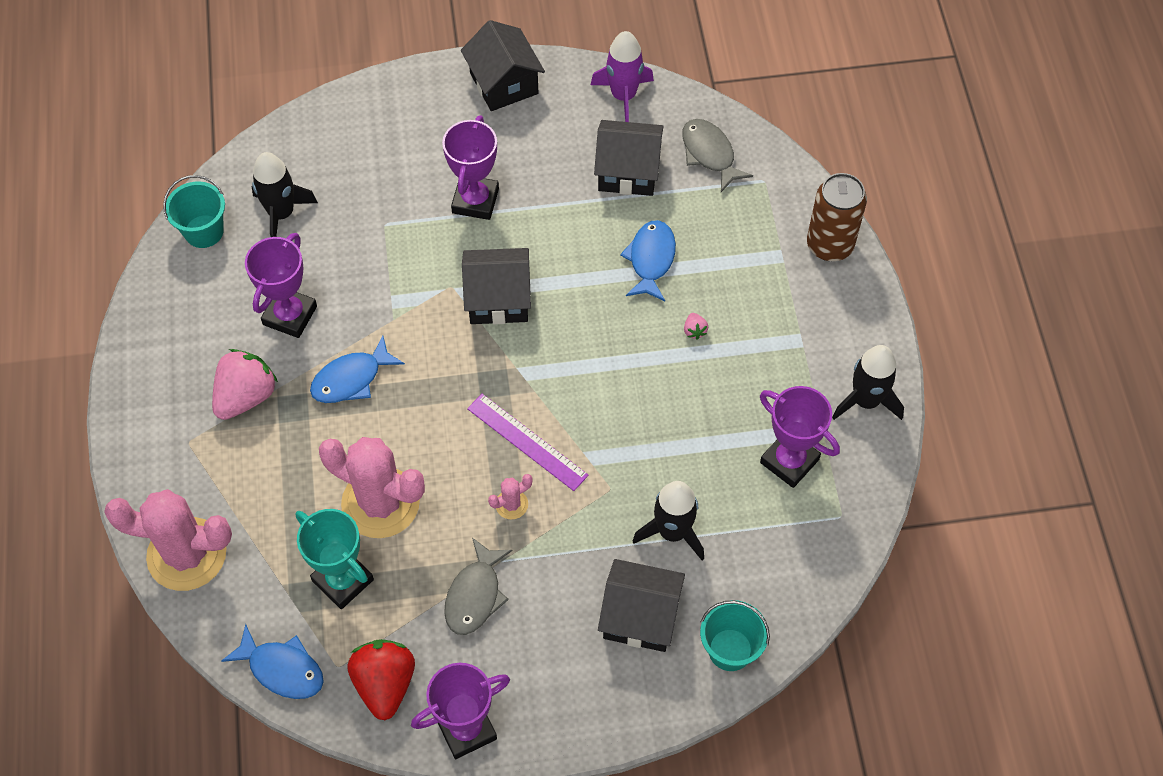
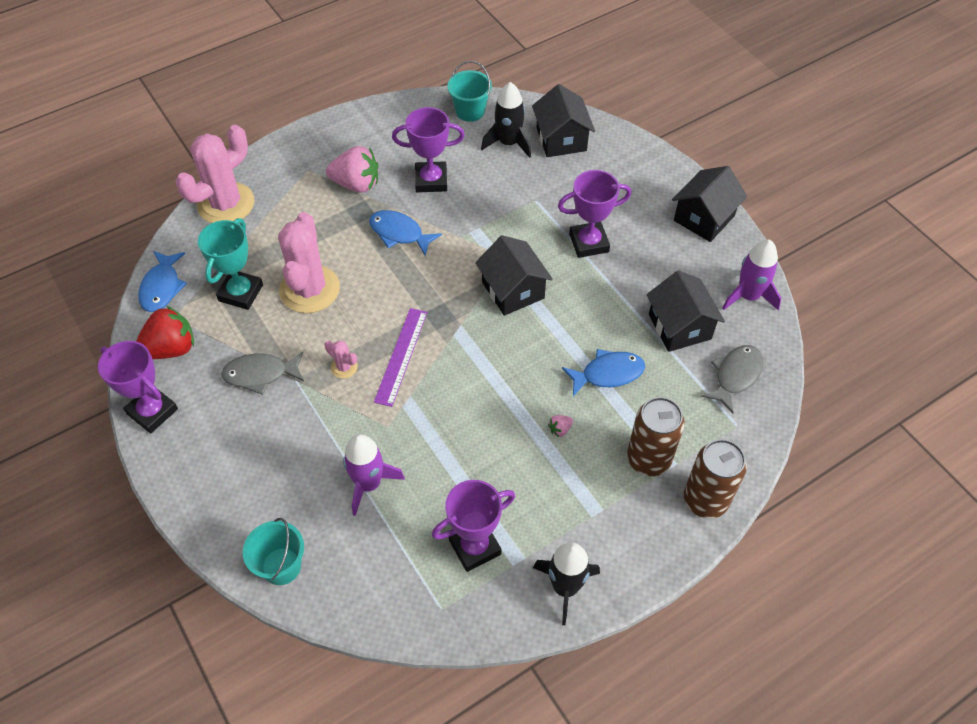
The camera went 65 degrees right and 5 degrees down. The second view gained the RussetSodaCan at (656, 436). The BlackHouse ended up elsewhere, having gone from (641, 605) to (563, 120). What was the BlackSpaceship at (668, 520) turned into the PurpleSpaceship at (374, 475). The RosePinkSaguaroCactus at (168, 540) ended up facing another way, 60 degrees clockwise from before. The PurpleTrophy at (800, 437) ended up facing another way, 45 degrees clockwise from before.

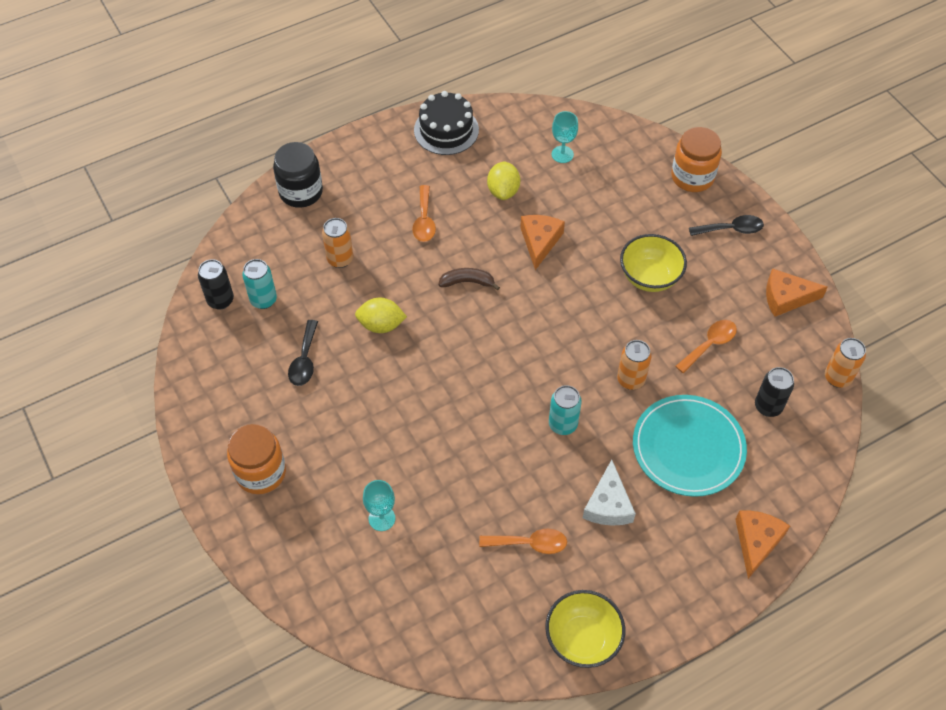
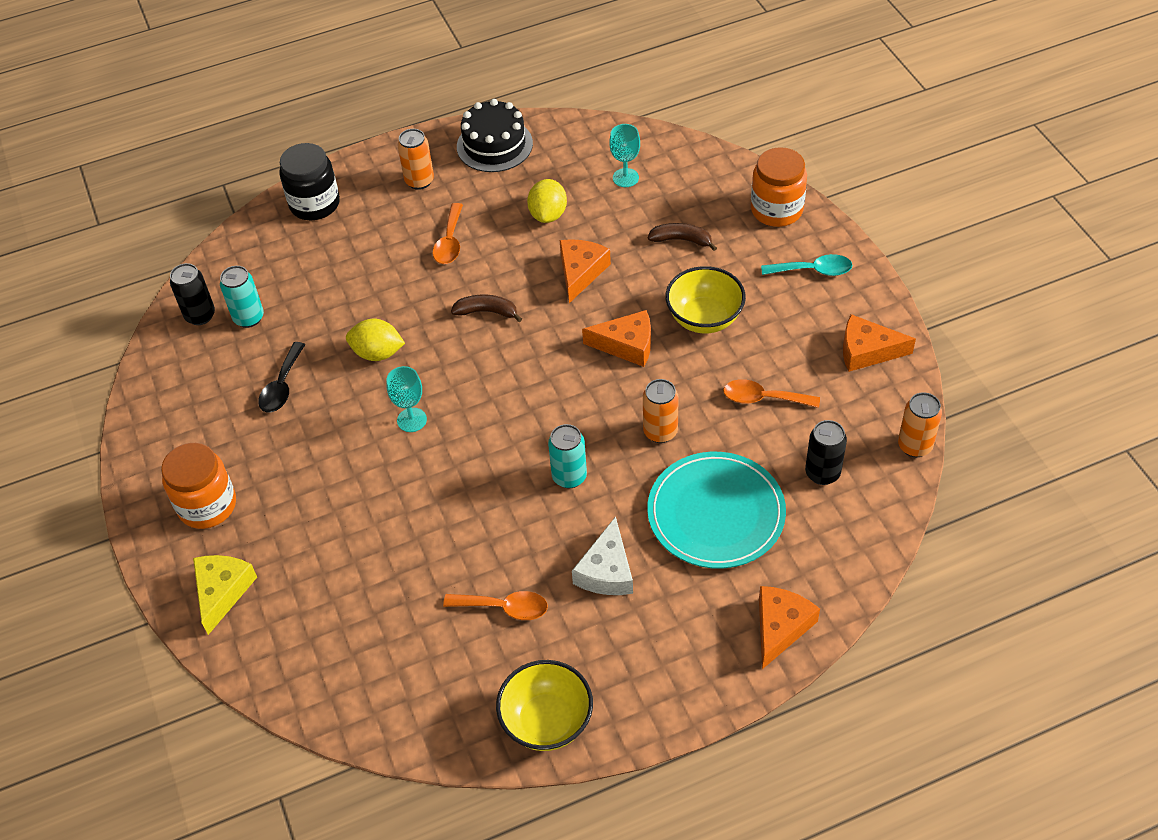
The camera went 10 degrees right and 5 degrees down. The second view gained the GoldenPieceOfCheese at (225, 595). The second view gained the BrightOrangePieceOfCheese at (616, 338). The second view gained the RussetBananaFruit at (682, 237). The BrightOrangeSodaCan ended up elsewhere, having gone from (337, 243) to (416, 159). The TealWineGlass ended up elsewhere, having gone from (379, 505) to (406, 399). What was the BlackTablespoon at (726, 225) turned into the TealTablespoon at (806, 265). The BrightOrangeTablespoon at (706, 346) ended up facing another way, 135 degrees counterclockwise from before.

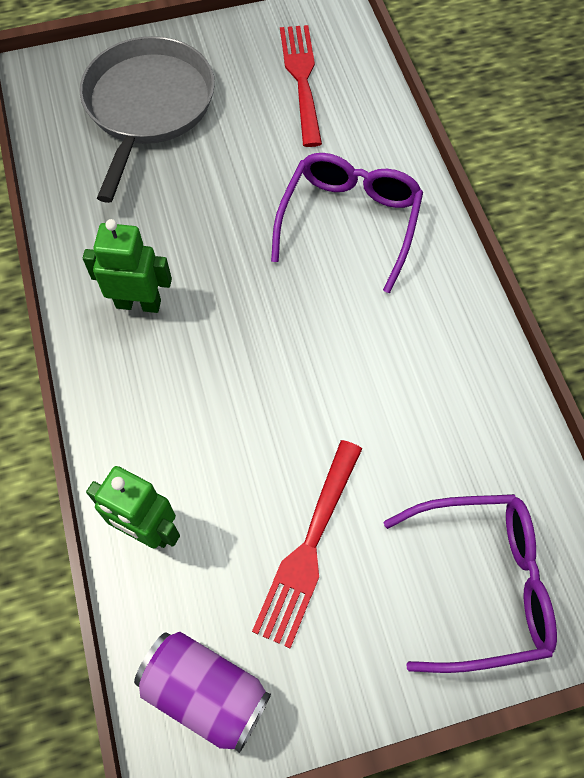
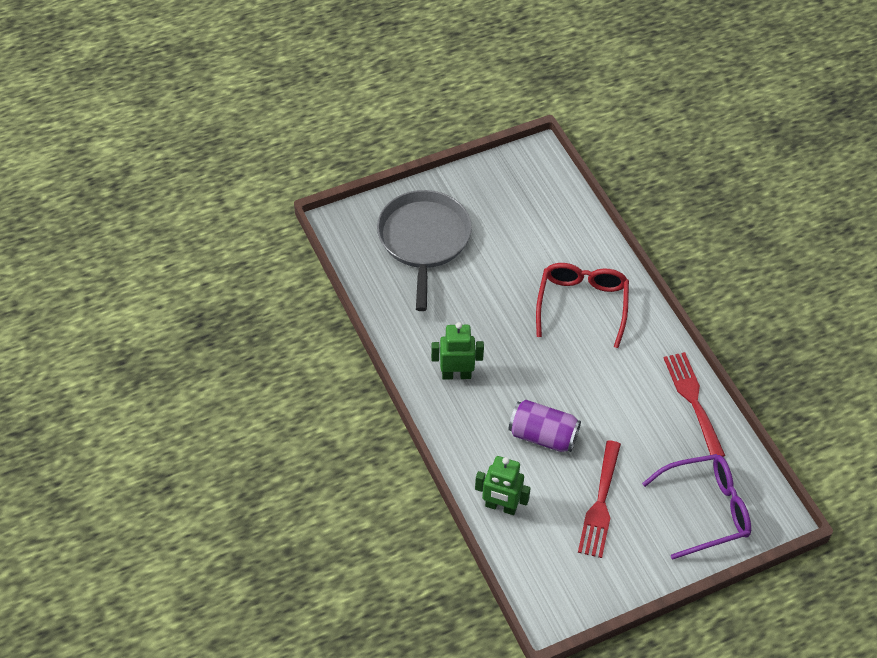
The camera went 10 degrees left and 10 degrees down. The PurpleSodaCan ended up elsewhere, having gone from (202, 692) to (544, 426). The RedDinnerFork ended up elsewhere, having gone from (301, 86) to (694, 404). What was the PurpleEyeglasses at (347, 223) turned into the RedEyeglasses at (582, 305).

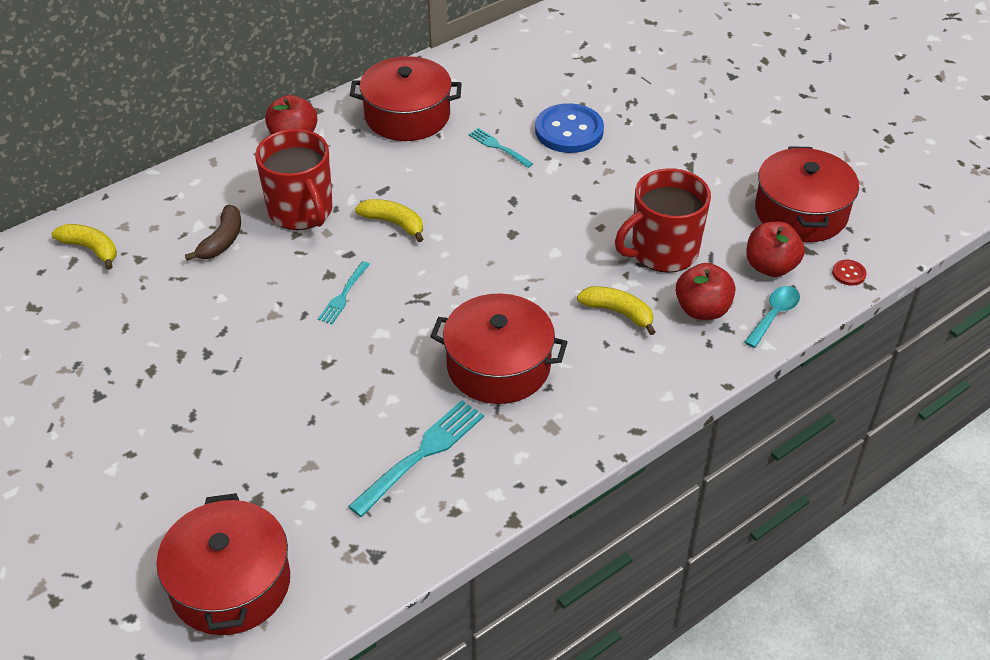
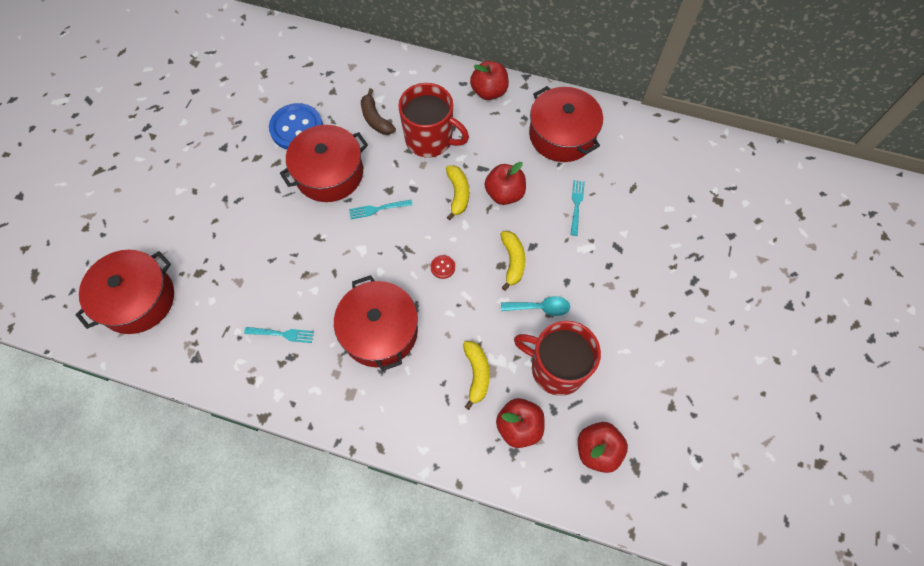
The camera went 55 degrees right and 20 degrees up. The second view gained the RedAppleFruit at (505, 183). The GoldenBananaFruit ended up elsewhere, having gone from (84, 247) to (512, 261). The RoyalBlueButton ended up elsewhere, having gone from (569, 128) to (296, 126). The TealTablespoon ended up elsewhere, having gone from (772, 317) to (535, 306). The RedPot ended up elsewhere, having gone from (807, 194) to (324, 163). The RedButton ended up elsewhere, having gone from (849, 273) to (443, 267). The RussetBananaFruit at (213, 233) ended up facing another way, 75 degrees clockwise from before. The RedCoffeeMug at (294, 179) ended up facing another way, 90 degrees counterclockwise from before. The size of the TealDinnerFork at (416, 458) changed by a factor of 0.58.

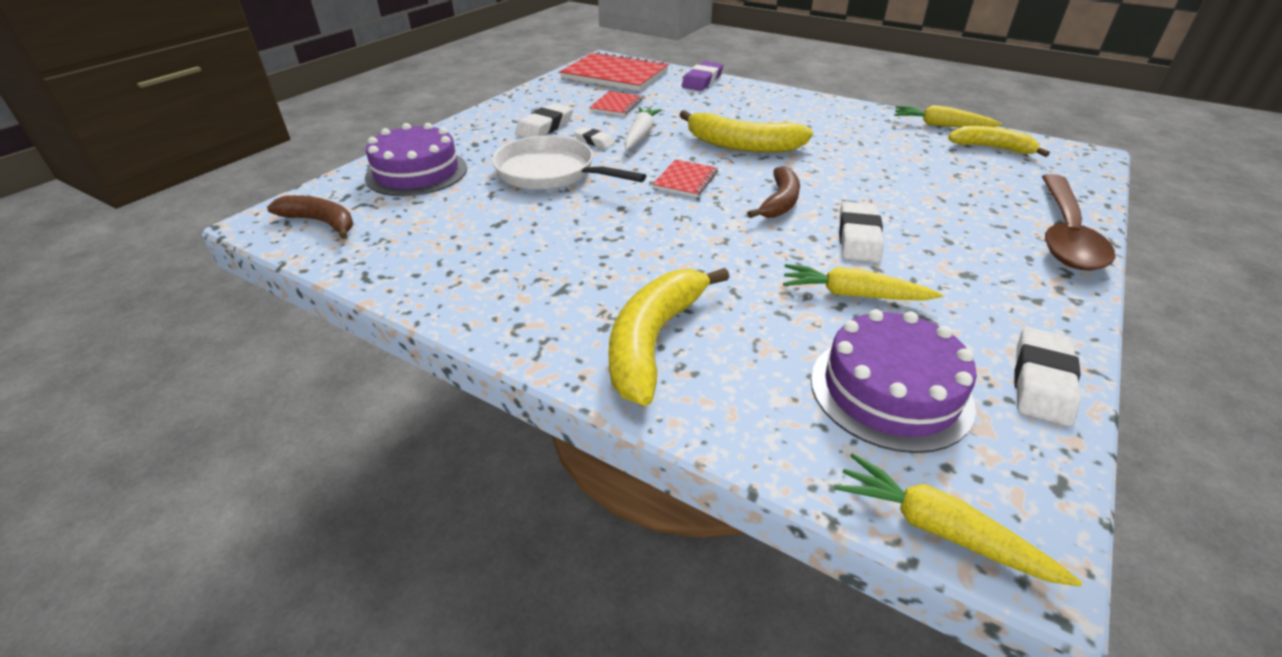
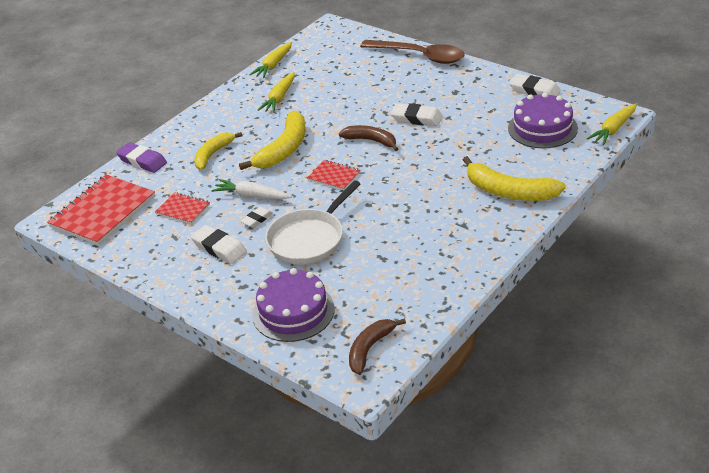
The camera went 80 degrees left and 0 degrees up. The GoldenToyCarrot ended up elsewhere, having gone from (863, 282) to (276, 92). The GoldenBananaFruit ended up elsewhere, having gone from (999, 141) to (218, 151).

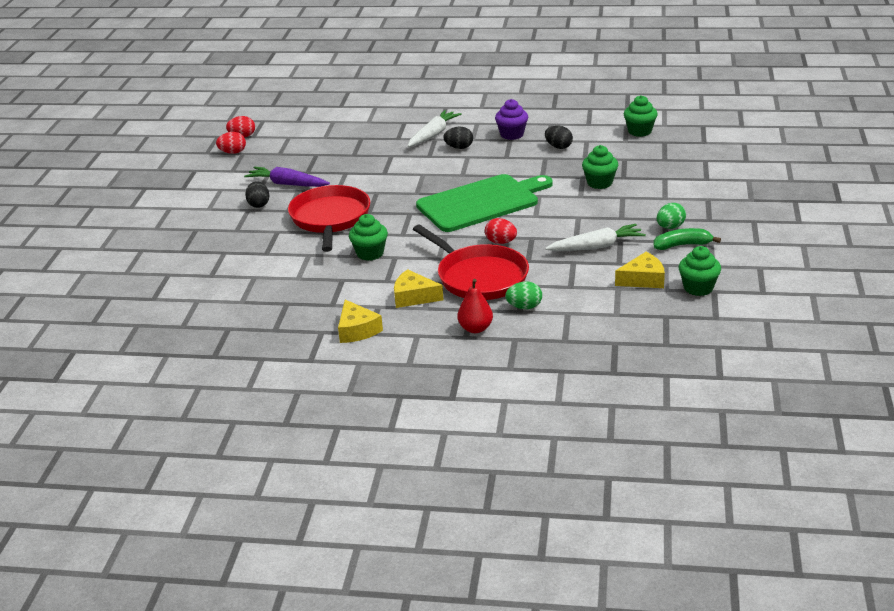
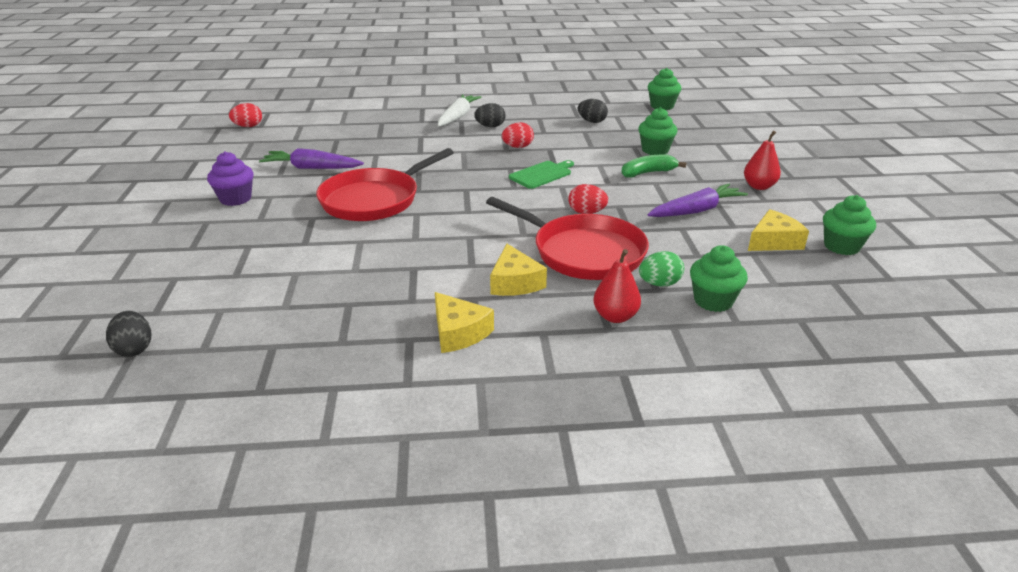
The camera went 15 degrees left and 0 degrees up. The RedEgg ended up elsewhere, having gone from (231, 143) to (518, 135). The BlackEgg ended up elsewhere, having gone from (257, 194) to (128, 334). The LeafGreenFairyCake ended up elsewhere, having gone from (368, 237) to (719, 278). The PurpleFairyCake ended up elsewhere, having gone from (511, 119) to (230, 178). The LeafGreenBananaFruit ended up elsewhere, having gone from (687, 239) to (654, 166). Where the LeafGreenEgg stood at (671, 216), the RedToyPear came to stand at (762, 160). What was the SnowWhiteToyCarrot at (595, 237) turned into the PurpleToyCarrot at (697, 200). The RedPan at (329, 218) ended up facing another way, 120 degrees counterclockwise from before. The GoldenPieceOfCheese at (419, 288) ended up facing another way, 105 degrees counterclockwise from before. The size of the LeafGreenCuttingBoard at (484, 203) changed by a factor of 0.47.

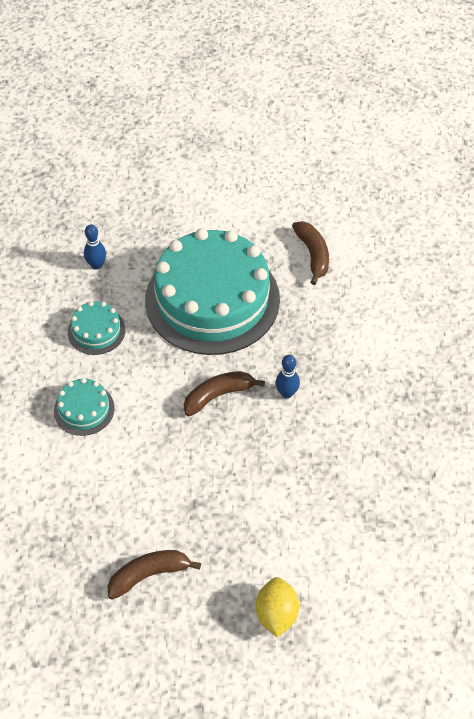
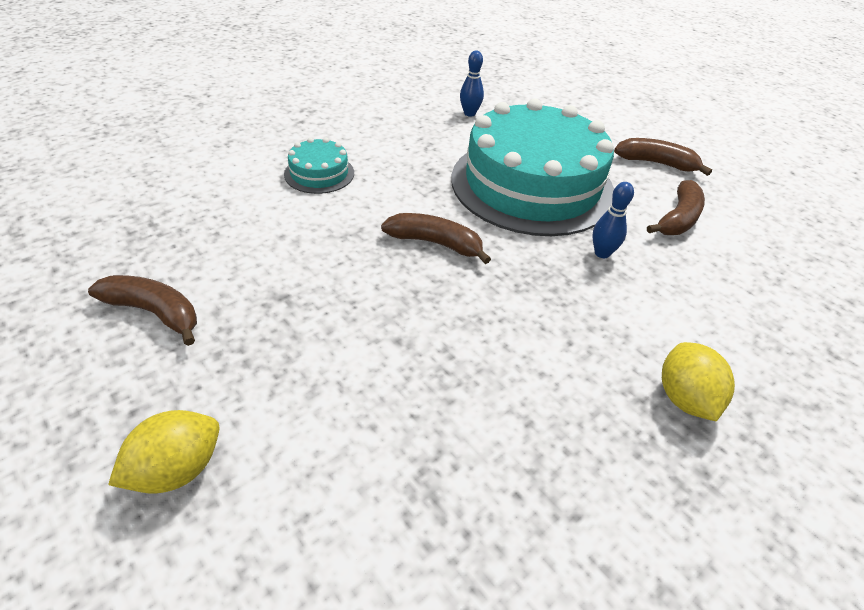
The camera went 45 degrees right and 10 degrees down. The second view lost the TealCake at (97, 328). The second view gained the RussetBananaFruit at (663, 157). The second view gained the GoldenToyLemon at (698, 382). The RoyalBlueSkittle ended up elsewhere, having gone from (288, 376) to (613, 220).

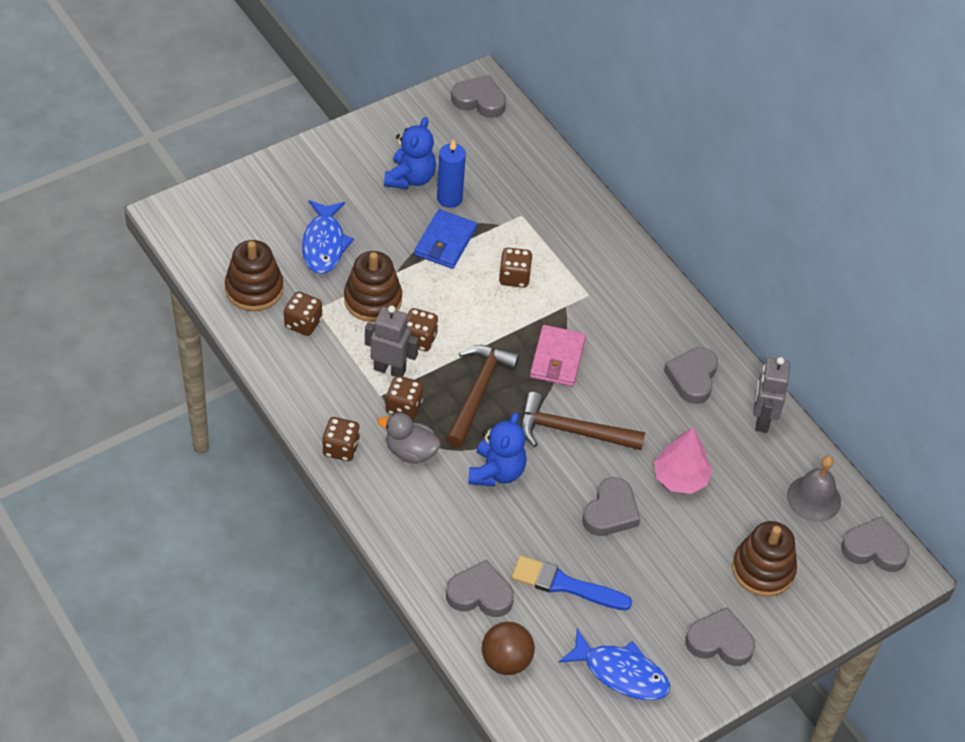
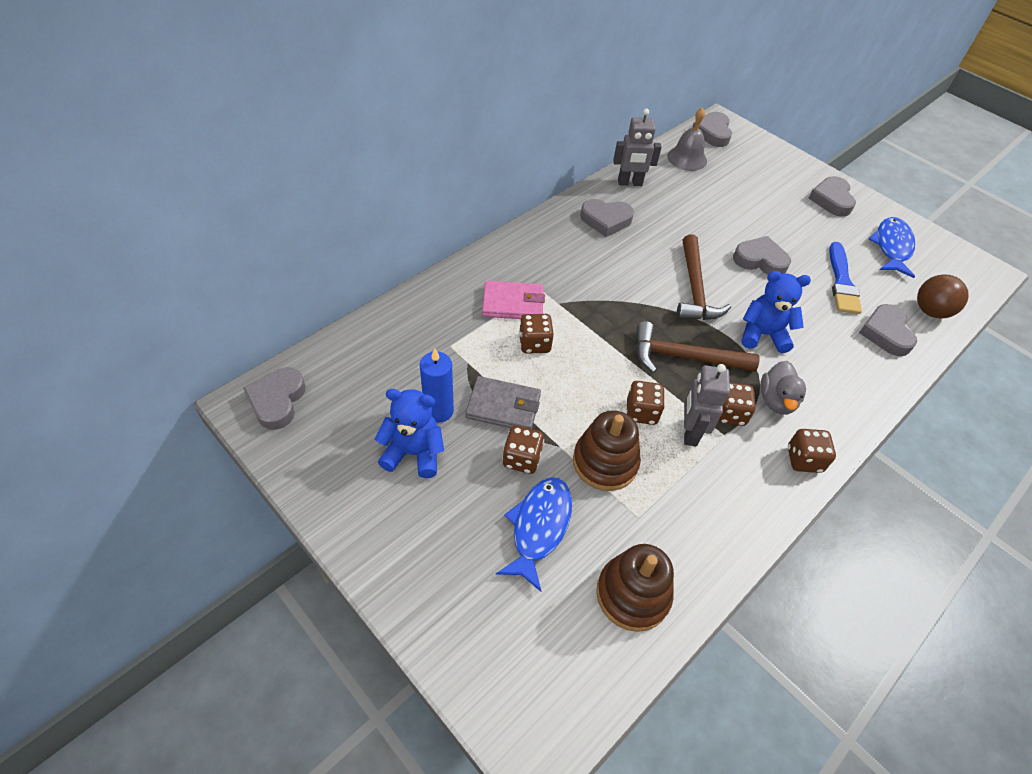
The camera went 100 degrees left and 0 degrees up. The second view lost the RosePinkFirTree at (683, 460). The second view lost the RussetStackingRings at (764, 559). The RussetDice ended up elsewhere, having gone from (303, 313) to (523, 449). The RosePinkCardWallet ended up elsewhere, having gone from (558, 356) to (513, 299). What was the RoyalBlueCardWallet at (445, 239) turned into the GrayCardWallet at (503, 402). The RoyalBlueFishFigure at (328, 237) ended up facing another way, 60 degrees counterclockwise from before.

